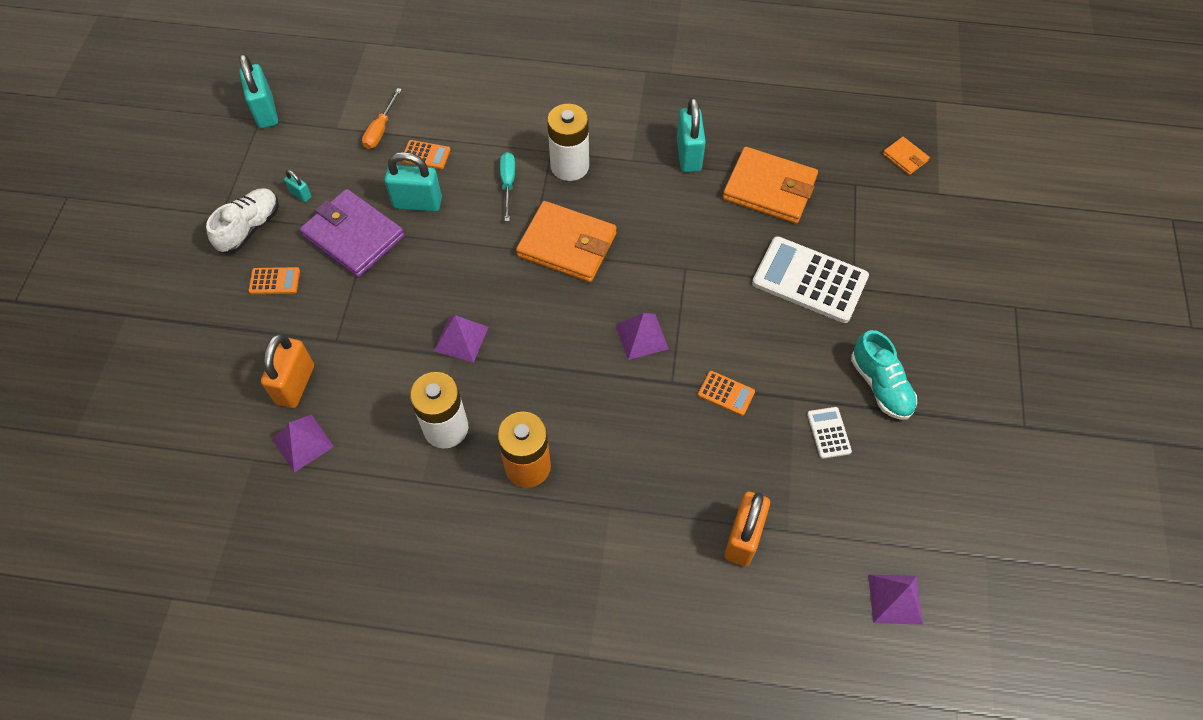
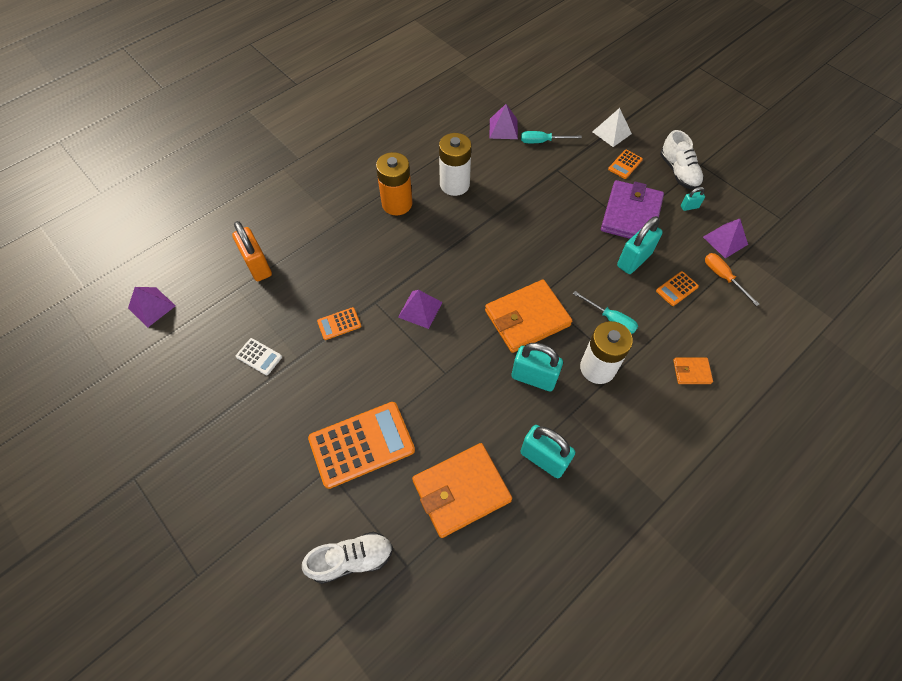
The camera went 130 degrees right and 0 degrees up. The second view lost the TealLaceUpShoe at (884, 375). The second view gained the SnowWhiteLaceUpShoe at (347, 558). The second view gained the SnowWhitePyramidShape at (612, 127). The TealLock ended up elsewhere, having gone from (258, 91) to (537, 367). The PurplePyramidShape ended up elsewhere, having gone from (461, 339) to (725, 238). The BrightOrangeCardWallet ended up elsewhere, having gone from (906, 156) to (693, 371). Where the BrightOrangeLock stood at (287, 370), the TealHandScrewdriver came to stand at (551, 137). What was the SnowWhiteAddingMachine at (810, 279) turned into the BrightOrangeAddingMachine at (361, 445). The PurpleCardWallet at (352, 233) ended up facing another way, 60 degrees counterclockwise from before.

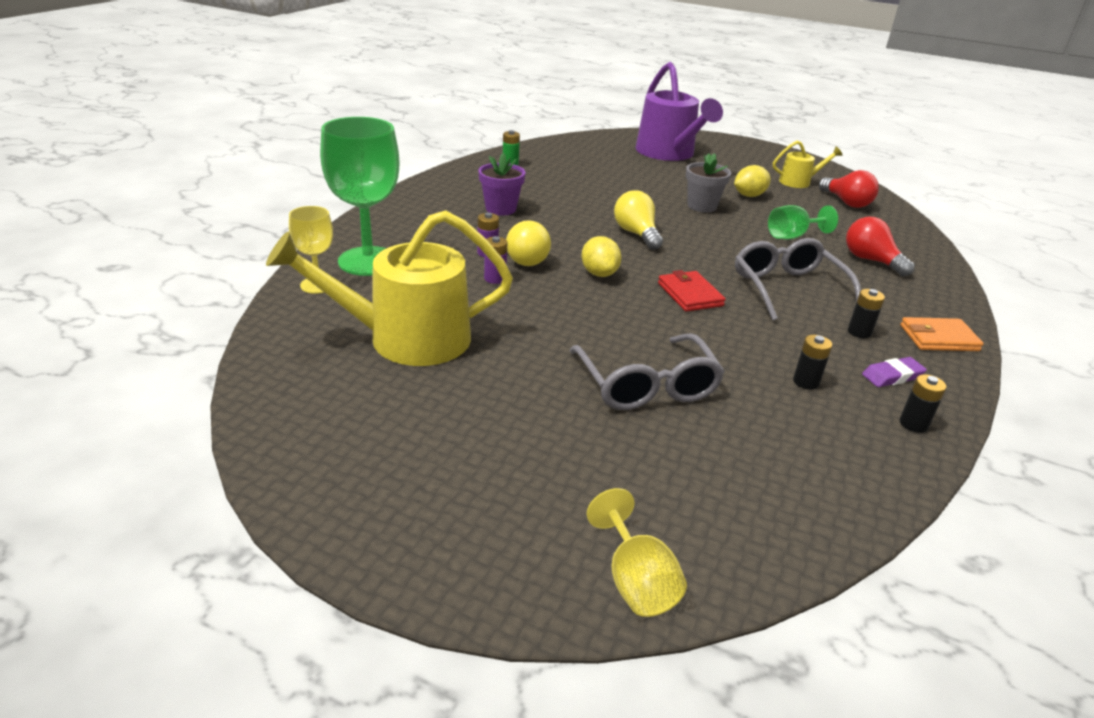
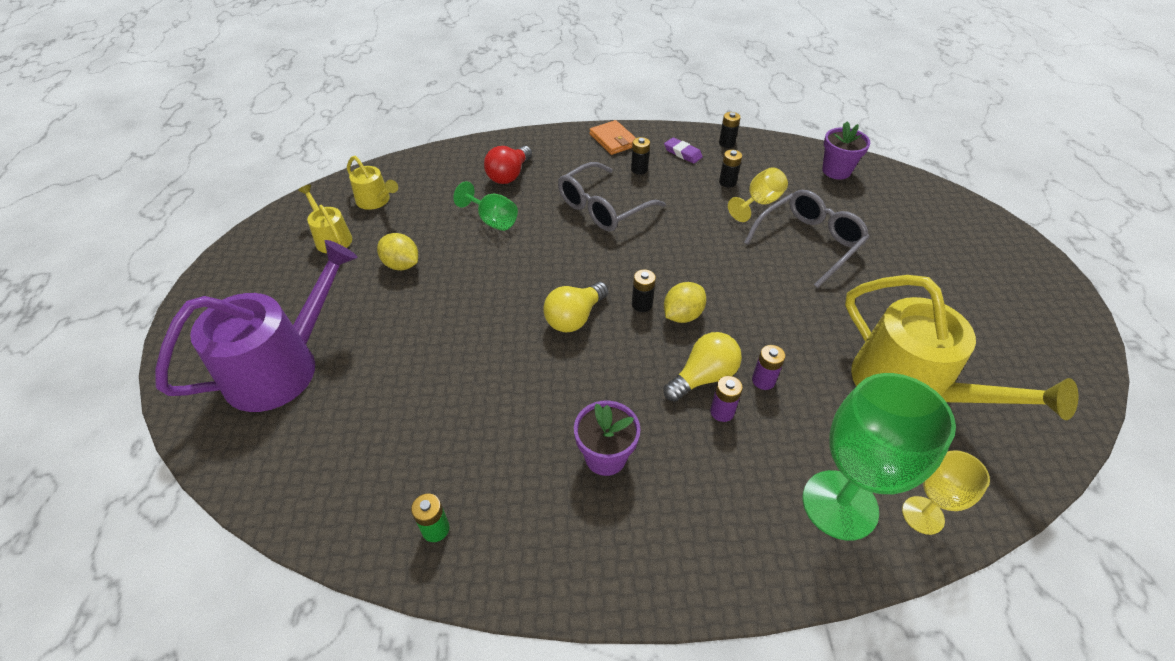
The camera went 115 degrees left and 15 degrees up. The second view lost the RedCardWallet at (692, 291). The second view lost the GrayPottedPlant at (708, 183). The second view gained the BlackPowerCell at (644, 290). The second view gained the PurplePottedPlant at (846, 150). The GoldenWineGlass ended up elsewhere, having gone from (637, 552) to (758, 194). Where the RedLightbulb stood at (849, 189), the GoldenWateringCan came to stand at (372, 183).

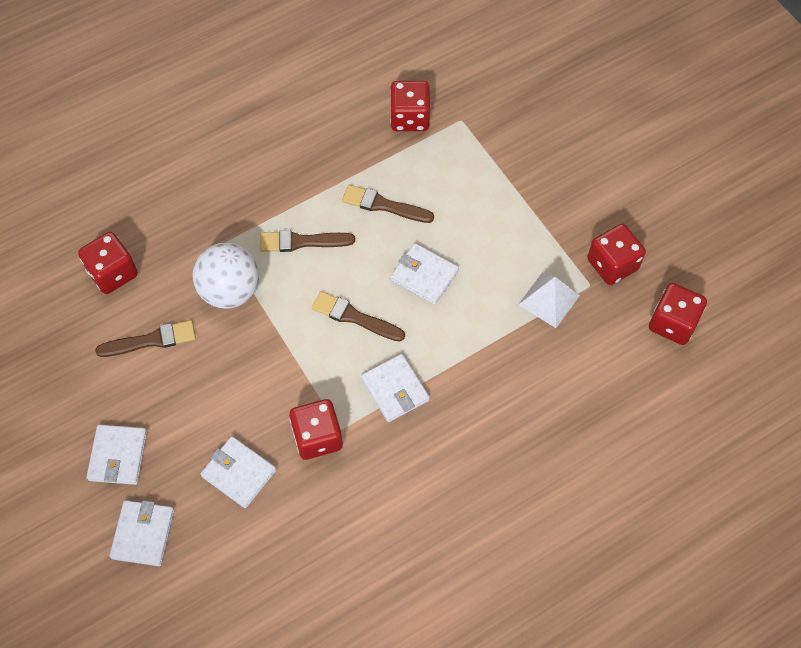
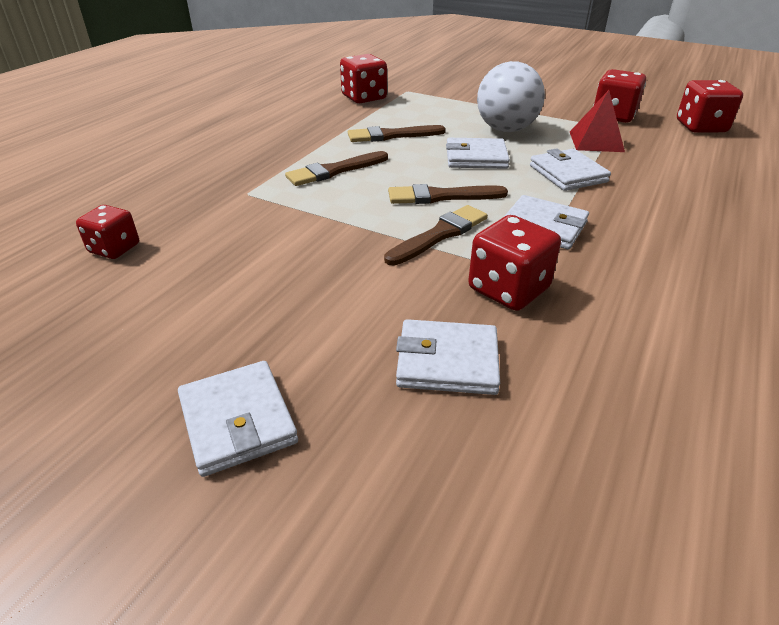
The camera went 30 degrees left and 25 degrees down. The RussetPaintbrush ended up elsewhere, having gone from (145, 338) to (436, 235). The SnowWhiteCardWallet ended up elsewhere, having gone from (141, 533) to (570, 170). The SnowWhiteBall ended up elsewhere, having gone from (226, 275) to (511, 96). What was the SnowWhitePyramidShape at (549, 300) turned into the RedPyramidShape at (597, 121). The size of the RedDice at (108, 263) changed by a factor of 0.66.

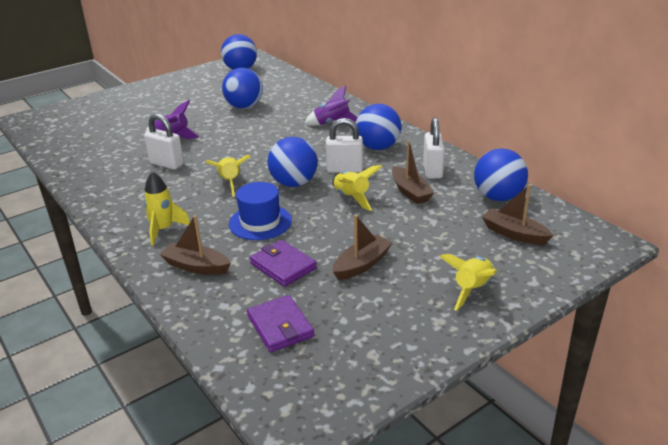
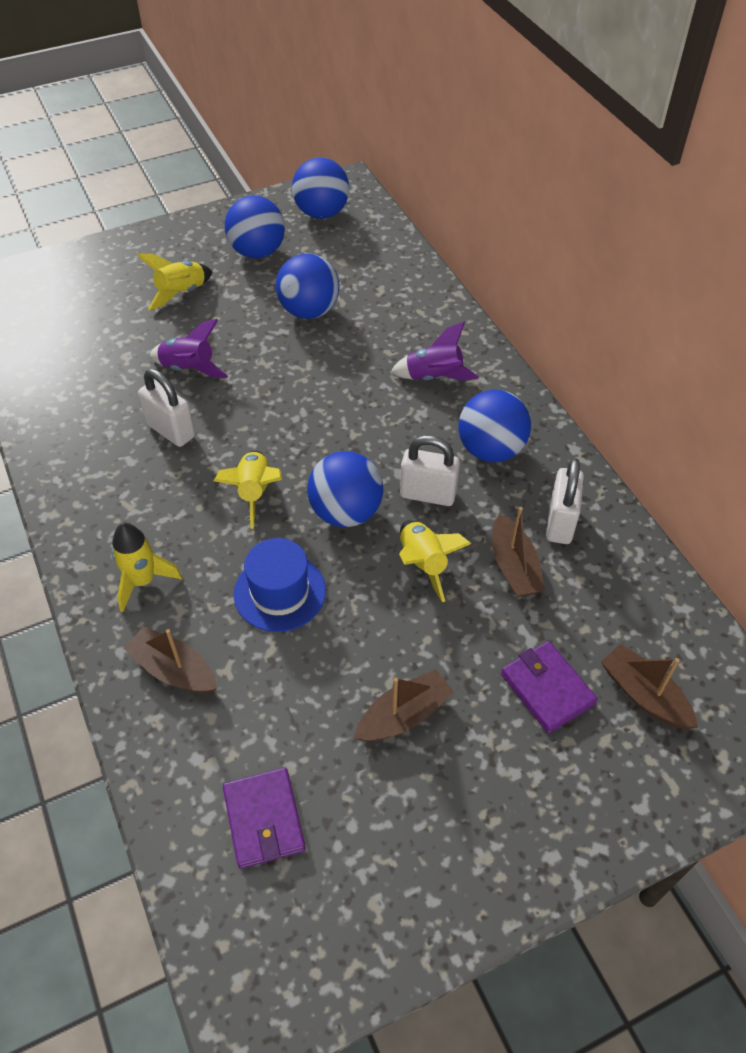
The camera went 10 degrees right and 20 degrees up. The PurpleCardWallet ended up elsewhere, having gone from (283, 263) to (549, 687). The GoldenSpaceship ended up elsewhere, having gone from (468, 282) to (174, 282). The RoyalBlueBall ended up elsewhere, having gone from (501, 174) to (255, 227).

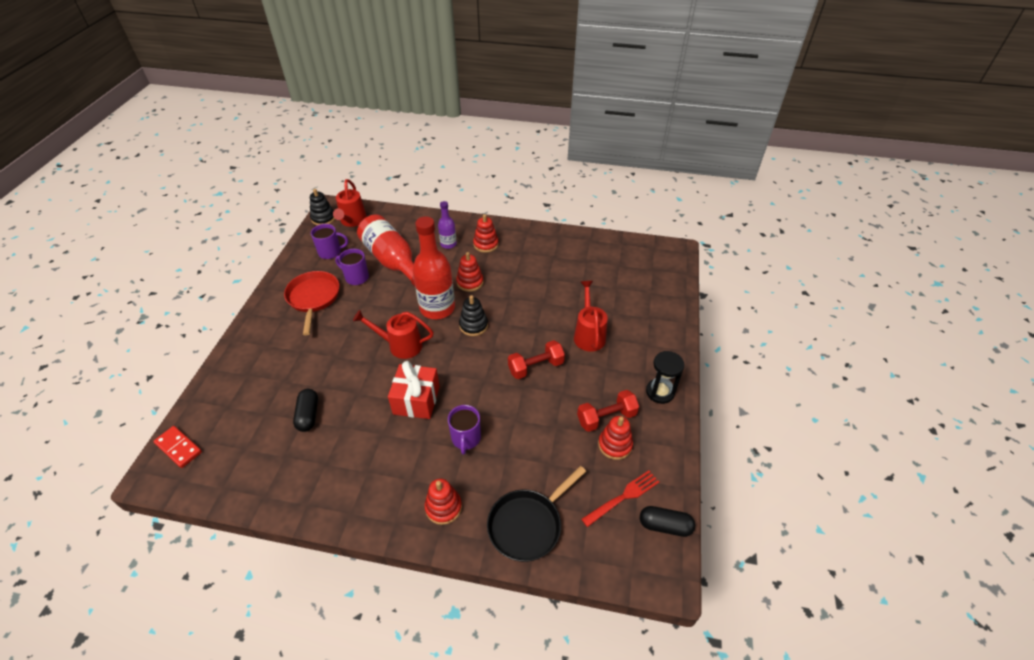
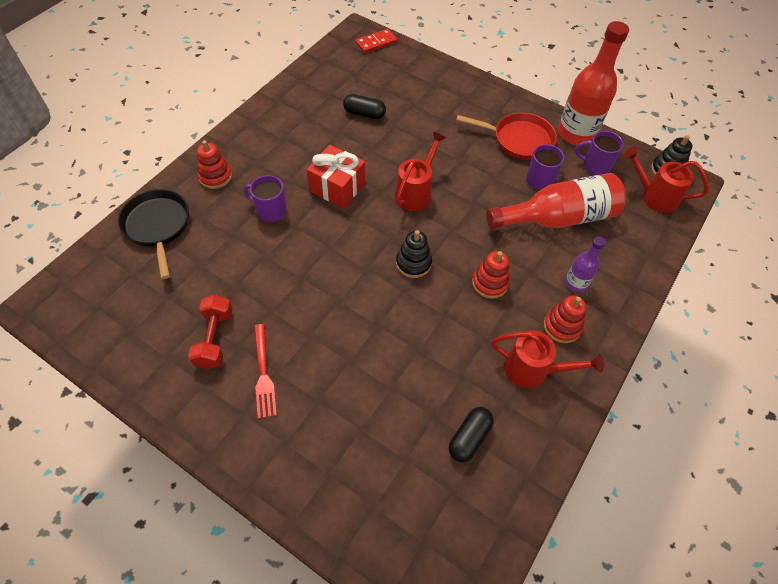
The camera went 110 degrees right and 10 degrees up. The second view lost the RedHandWeight at (536, 359). The second view lost the RedStackingRings at (615, 438). The second view lost the BlackSandglass at (665, 377). The RedDrinkBottle ended up elsewhere, having gone from (434, 267) to (593, 83). The RedWateringCan ended up elsewhere, having gone from (591, 316) to (547, 359). The RedDinnerFork ended up elsewhere, having gone from (620, 498) to (265, 371). The BlackPill ended up elsewhere, having gone from (667, 521) to (471, 434). The PurpleCoffeeMug at (329, 241) ended up facing another way, 90 degrees clockwise from before.

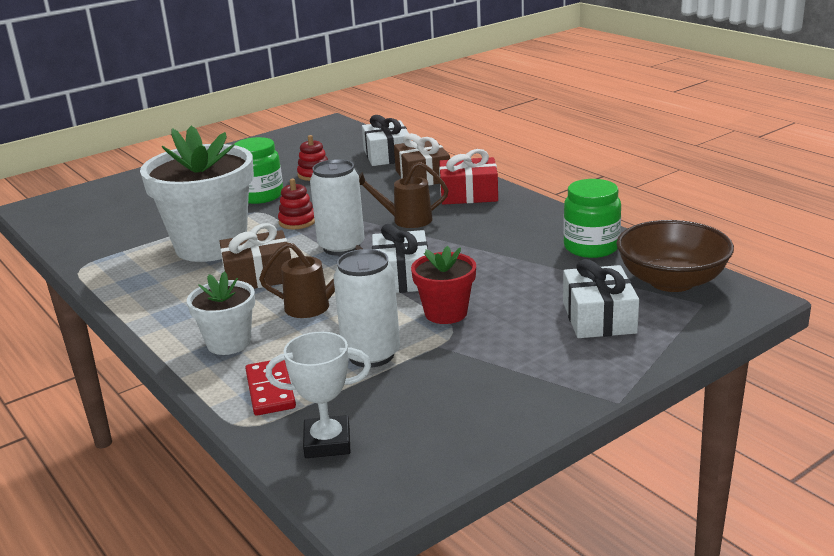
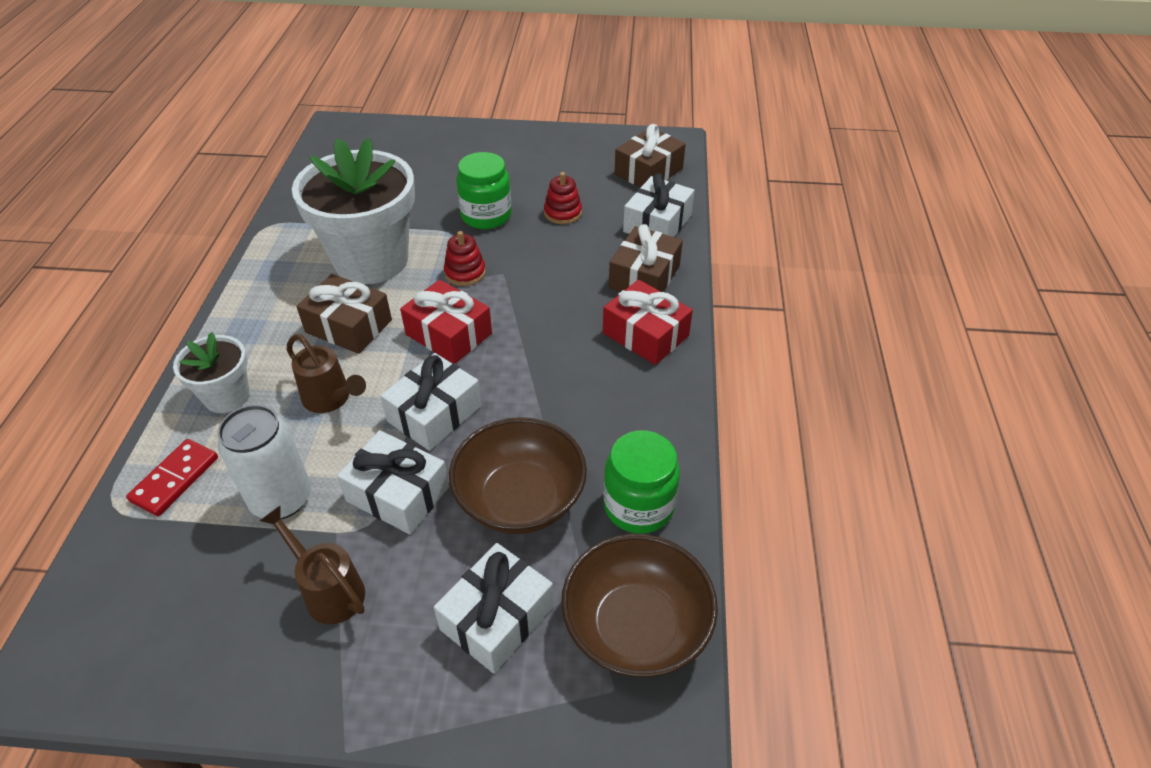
The camera went 40 degrees right and 20 degrees up. The second view lost the SnowWhiteTrophy at (318, 395). The second view gained the RussetDeepDish at (518, 475). The second view gained the RussetPresent at (650, 156). The RussetWateringCan ended up elsewhere, having gone from (403, 195) to (312, 565). Where the SnowWhiteSodaCan stood at (337, 207), the RedPresent came to stand at (446, 322). Where the RedPottedPlant stood at (443, 285), the SnowWhitePresent came to stand at (393, 482).

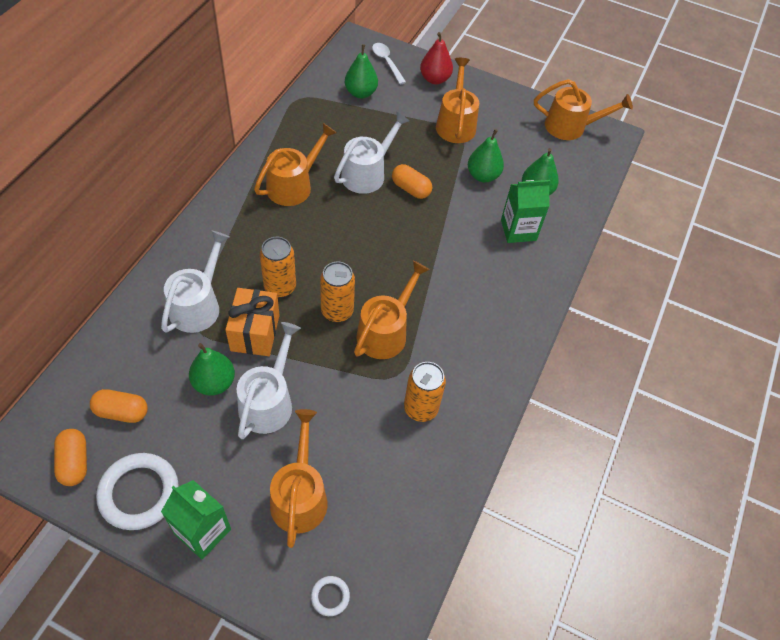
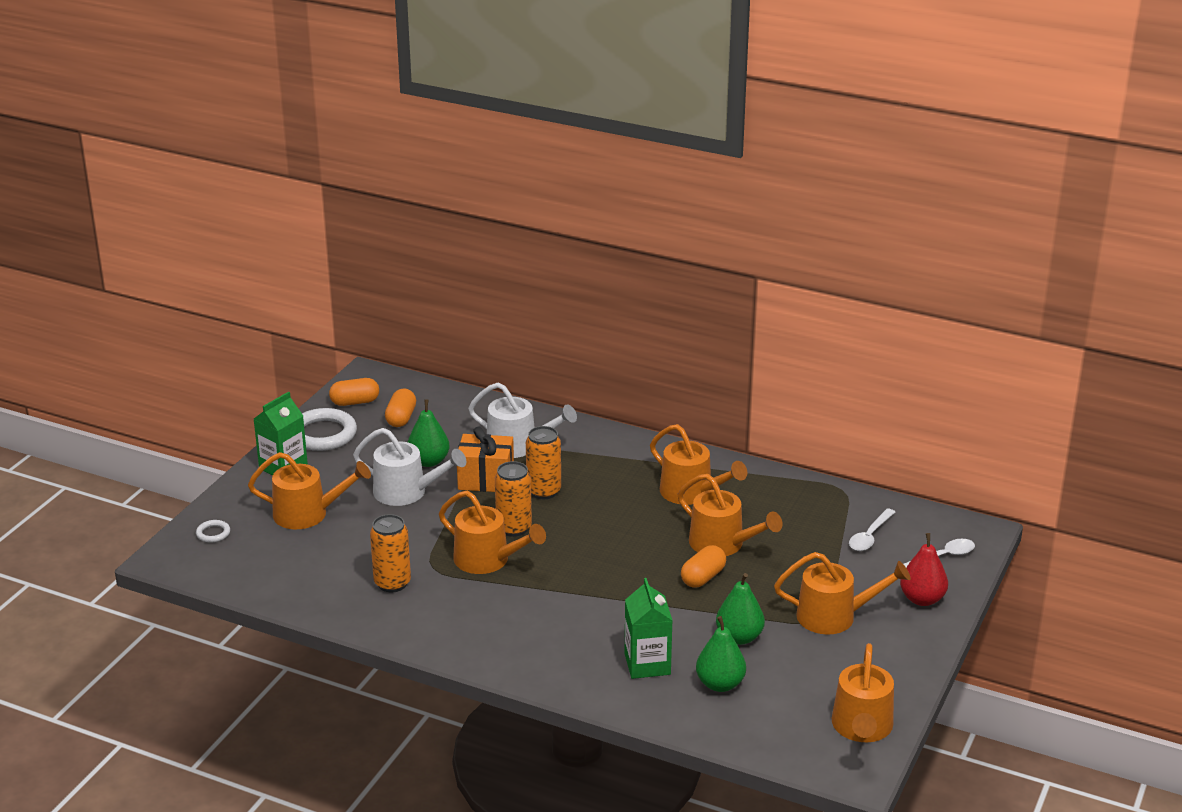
The camera went 95 degrees right and 25 degrees down. Where the LeafGreenToyPear stood at (361, 71), the SnowWhiteTablespoon came to stand at (872, 529). What was the SnowWhiteWateringCan at (372, 152) turned into the BrightOrangeWateringCan at (730, 515).

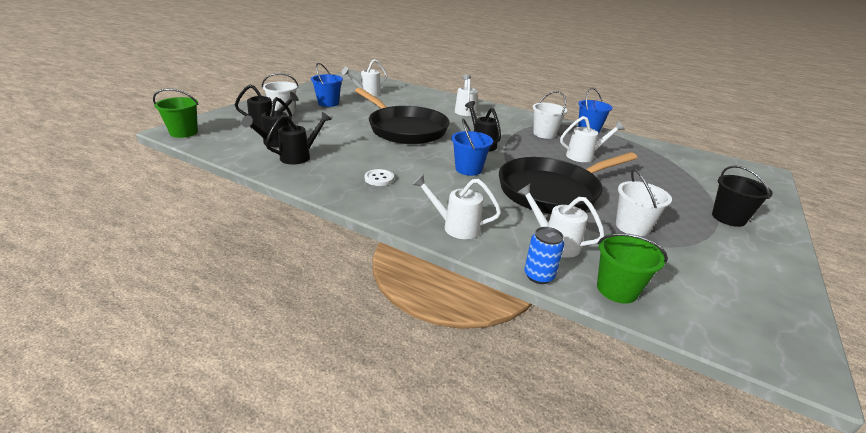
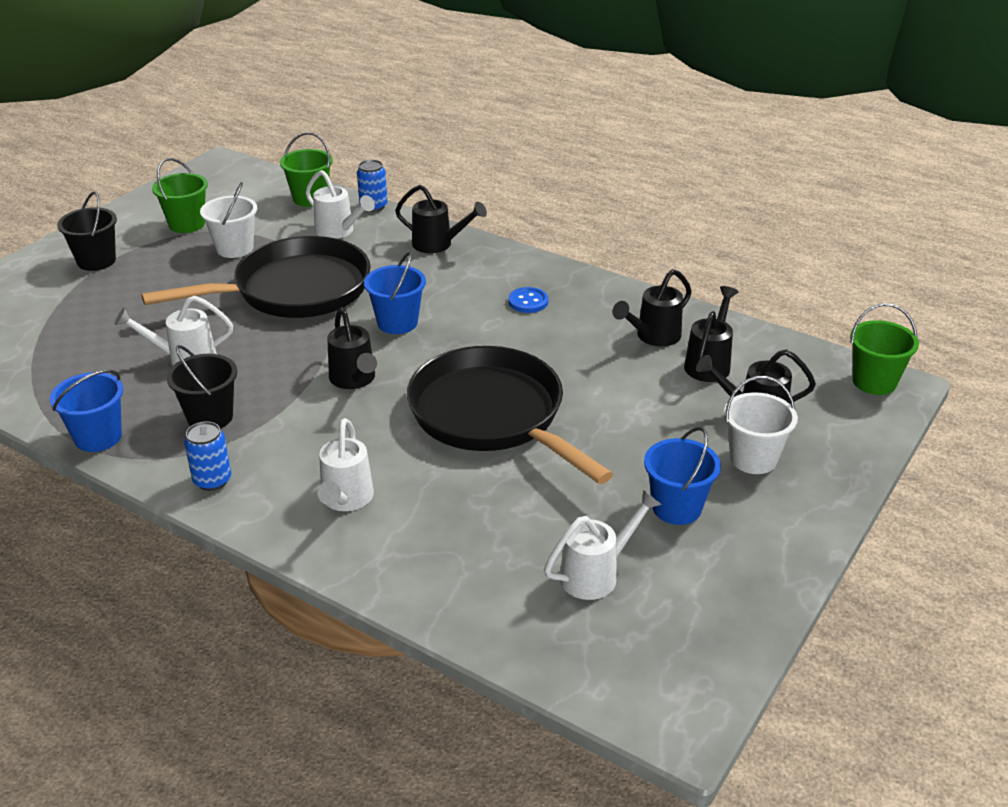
The camera went 175 degrees left and 5 degrees up. The second view gained the LeafGreenSandBucket at (180, 195). The second view gained the RoyalBlueSodaCan at (207, 456). What was the SnowWhiteButton at (379, 177) turned into the RoyalBlueButton at (528, 300). What was the SnowWhiteWateringCan at (456, 206) turned into the BlackWateringCan at (441, 219). What was the SnowWhiteSandBucket at (550, 115) turned into the BlackSandBucket at (202, 387).

